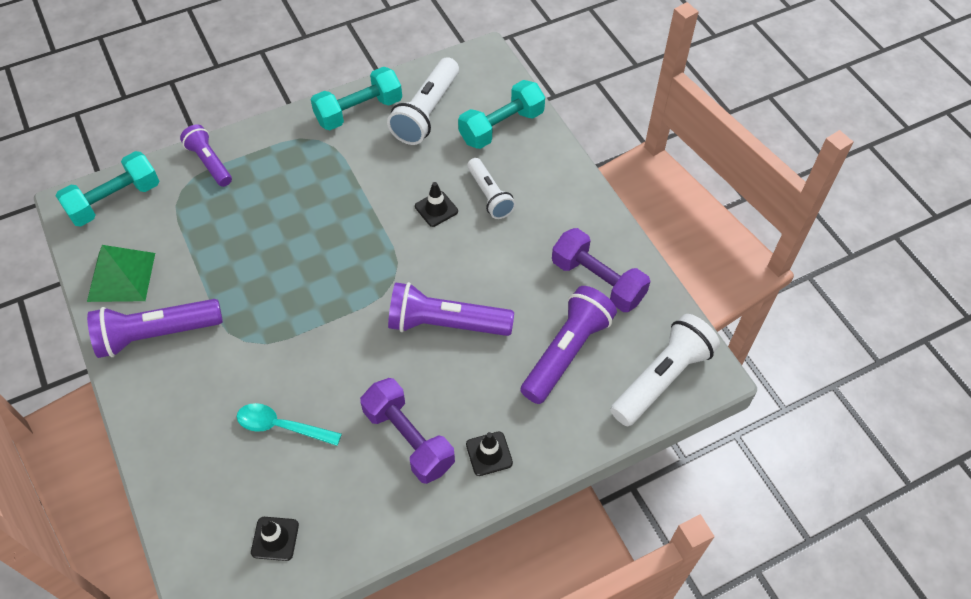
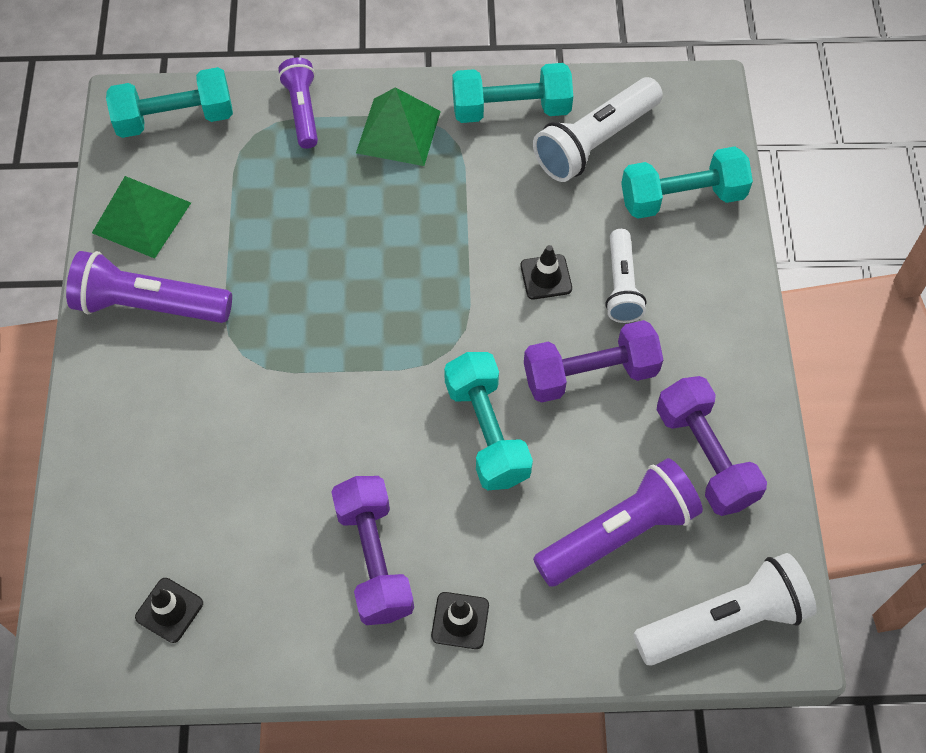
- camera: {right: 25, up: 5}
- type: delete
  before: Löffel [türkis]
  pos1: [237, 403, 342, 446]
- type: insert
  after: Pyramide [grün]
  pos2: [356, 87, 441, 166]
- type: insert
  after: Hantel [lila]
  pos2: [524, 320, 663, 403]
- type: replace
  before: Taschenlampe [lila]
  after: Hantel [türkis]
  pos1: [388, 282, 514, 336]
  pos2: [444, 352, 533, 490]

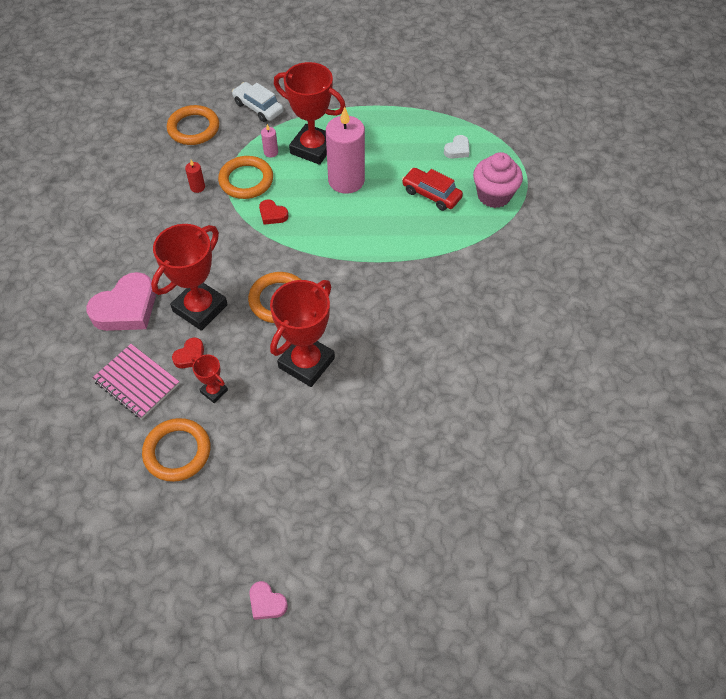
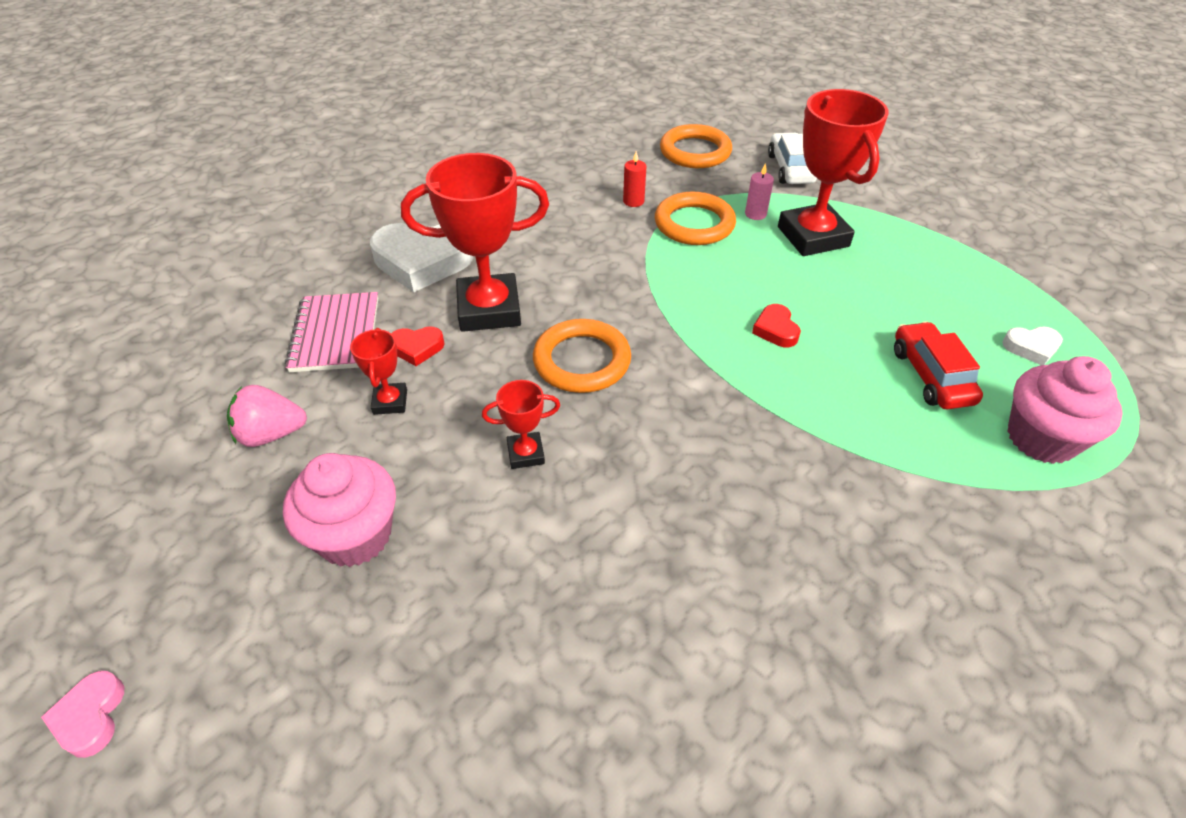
- camera: {right: 45, up: -10}
- type: delete
  before: Kerze [rosa]
  pos1: [326, 107, 365, 194]
- type: insert
  after: Muffin [rosa]
  pos2: [283, 453, 396, 567]
- type: move
  before: Herz [rot]
  pos1: [259, 200, 288, 225]
  pos2: [752, 304, 801, 347]
- type: replace
  before: Ring [orange]
  after: Erdbeere [rosa]
  pos1: [142, 418, 210, 482]
  pos2: [227, 385, 307, 447]
- type: recolor
  before: Herz [rosa]
  after: Herz [weiß]
  pos1: [87, 272, 156, 331]
  pos2: [370, 223, 473, 292]
- type: resize
  before: Pokal [rot]
  pos1: [270, 280, 335, 387]
  pos2: [482, 380, 560, 469]
  scale: 0.47

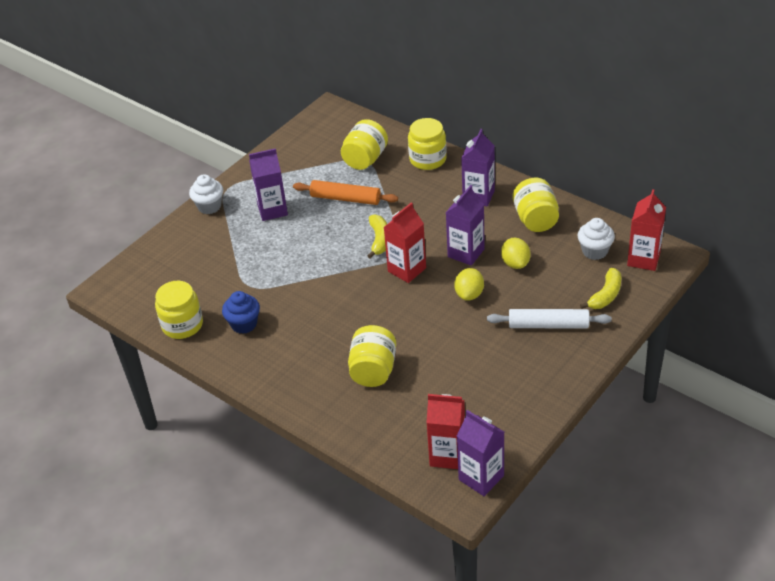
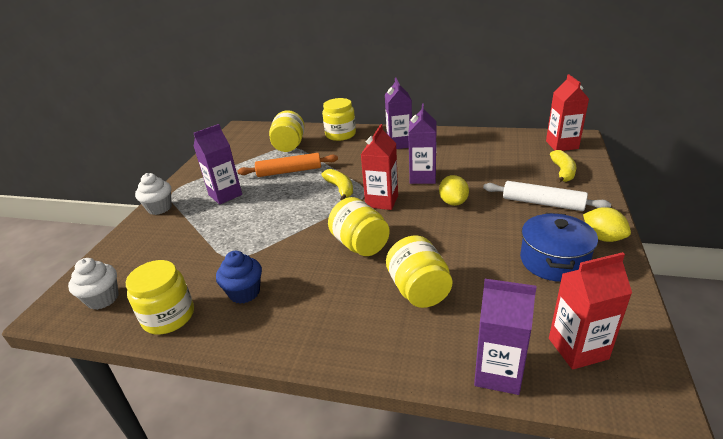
- camera: {right: -25, up: -10}
- type: insert
  after: Kochtopf [blau]
  pos2: [520, 213, 598, 282]
- type: move
  before: Getränkekarton [lila]
  pos1: [457, 410, 504, 496]
  pos2: [474, 279, 537, 395]
- type: move
  before: Zitrone [gelb]
  pos1: [501, 238, 531, 269]
  pos2: [583, 207, 631, 242]
- type: move
  before: Einmachglas [gelb]
  pos1: [513, 178, 559, 232]
  pos2: [328, 197, 390, 256]
- type: move
  before: Muffin [weiß]
  pos1: [578, 218, 615, 260]
  pos2: [68, 258, 119, 310]
- type: rotate
  before: Nudelholz [weiß]
  pos1: [487, 309, 612, 329]
  pos2: [483, 181, 611, 211]
  turn: 45

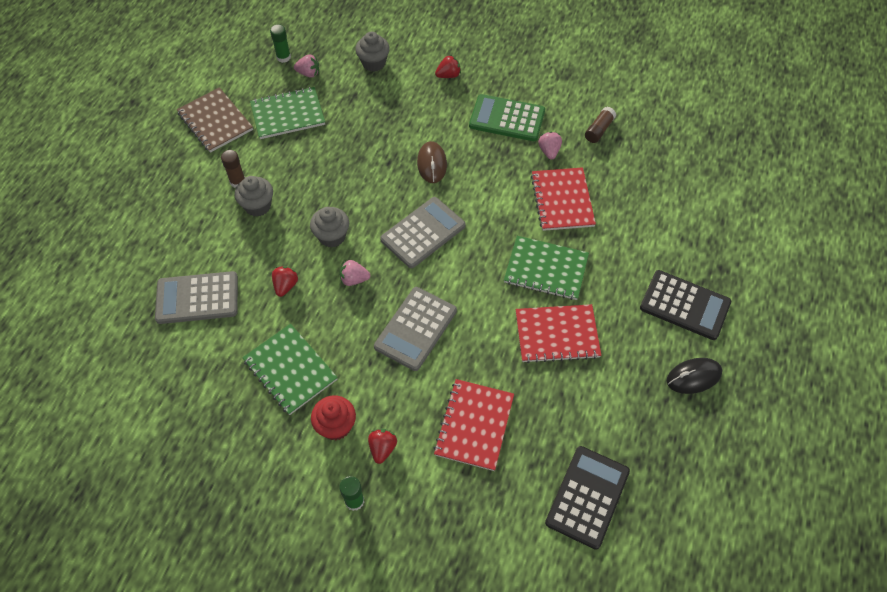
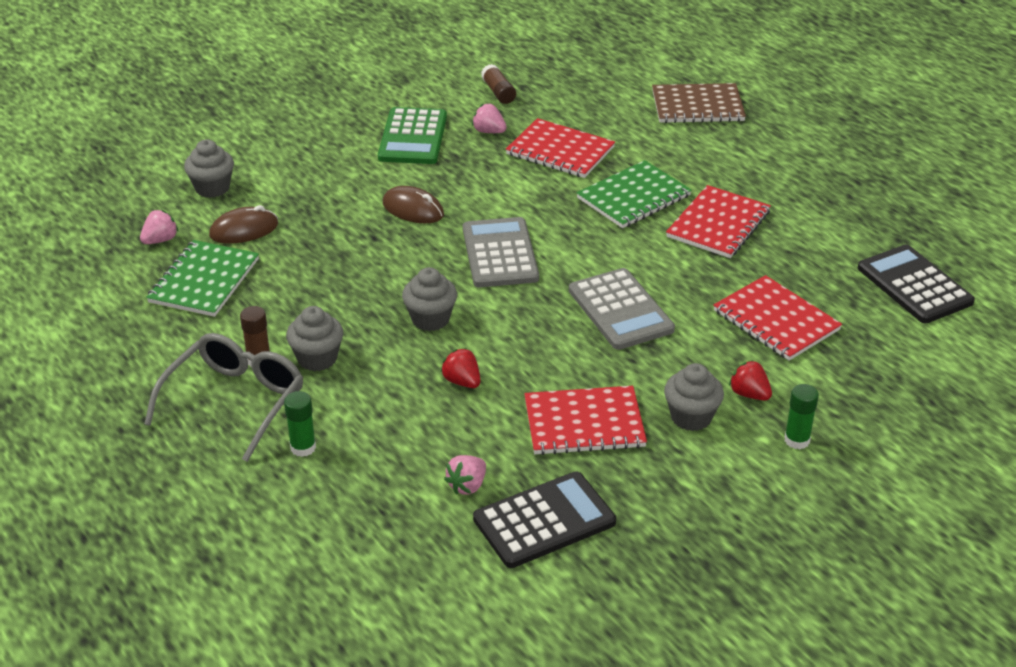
- camera: {right: -55, up: -20}
- type: delete
  before: Taschenrechner [grau]
  pos1: [155, 271, 238, 324]
- type: delete
  before: Erdbeere [rot]
  pos1: [435, 55, 461, 78]
- type: delete
  before: Computermaus [schwarz]
  pos1: [667, 358, 722, 394]
- type: insert
  after: Brille [grau]
  pos2: [144, 333, 303, 462]
- type: insert
  after: Computermaus [braun]
  pos2: [209, 205, 278, 244]
- type: move
  before: Notizbuch [braun]
  pos1: [176, 87, 253, 153]
  pos2: [652, 83, 746, 123]
- type: move
  before: Klebestift [grün]
  pos1: [270, 24, 291, 63]
  pos2: [284, 391, 316, 457]
- type: move
  before: Erdbeere [rosa]
  pos1: [340, 260, 370, 286]
  pos2: [444, 455, 486, 495]
- type: move
  before: Taschenrechner [schwarz]
  pos1: [640, 270, 731, 340]
  pos2: [473, 471, 616, 568]
- type: recolor
  before: Notizbuch [grün]
  after: Notizbuch [rot]
  pos1: [242, 324, 338, 415]
  pos2: [524, 386, 647, 455]
- type: recolor
  before: Muffin [rot]
  after: Muffin [grau]
  pos1: [311, 396, 356, 440]
  pos2: [664, 363, 724, 431]
- type: rotate
  before: Taschenrechner [grün]
  pos1: [469, 94, 545, 141]
  pos2: [378, 107, 447, 164]
  turn: -45

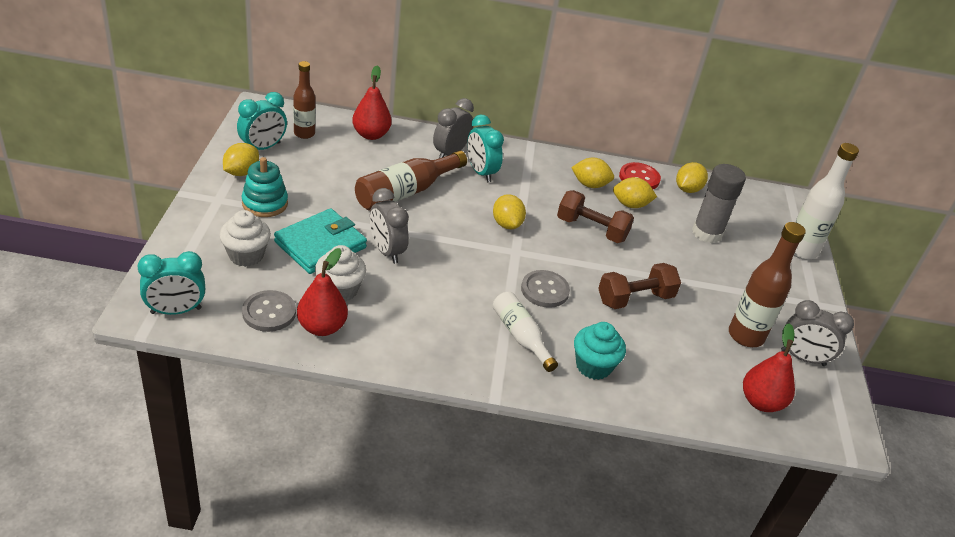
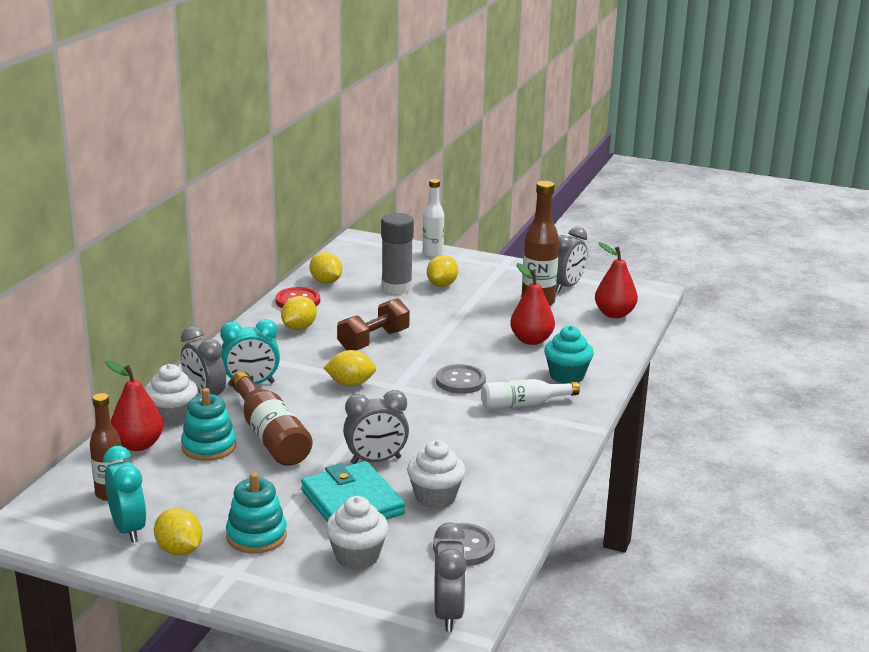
- camera: {right: -70, up: -15}
- type: delete
  before: Hantel [braun]
  pos1: [598, 263, 681, 309]
- type: insert
  after: Muffin [weiß]
  pos2: [145, 364, 198, 427]
- type: insert
  after: Stapelspielzeug [türkis]
  pos2: [181, 388, 236, 461]
- type: move
  before: Birne [rot]
  pos1: [297, 248, 348, 336]
  pos2: [510, 263, 555, 345]
- type: move
  before: Zitrone [gelb]
  pos1: [613, 177, 657, 208]
  pos2: [427, 255, 458, 287]
- type: recolor
  before: Wecker [türkis]
  after: Wecker [grau]
  pos1: [138, 251, 205, 315]
  pos2: [434, 522, 467, 632]
- type: resize
  before: Flasche [weiß]
  pos1: [794, 143, 859, 260]
  pos2: [423, 179, 444, 258]
  scale: 0.67

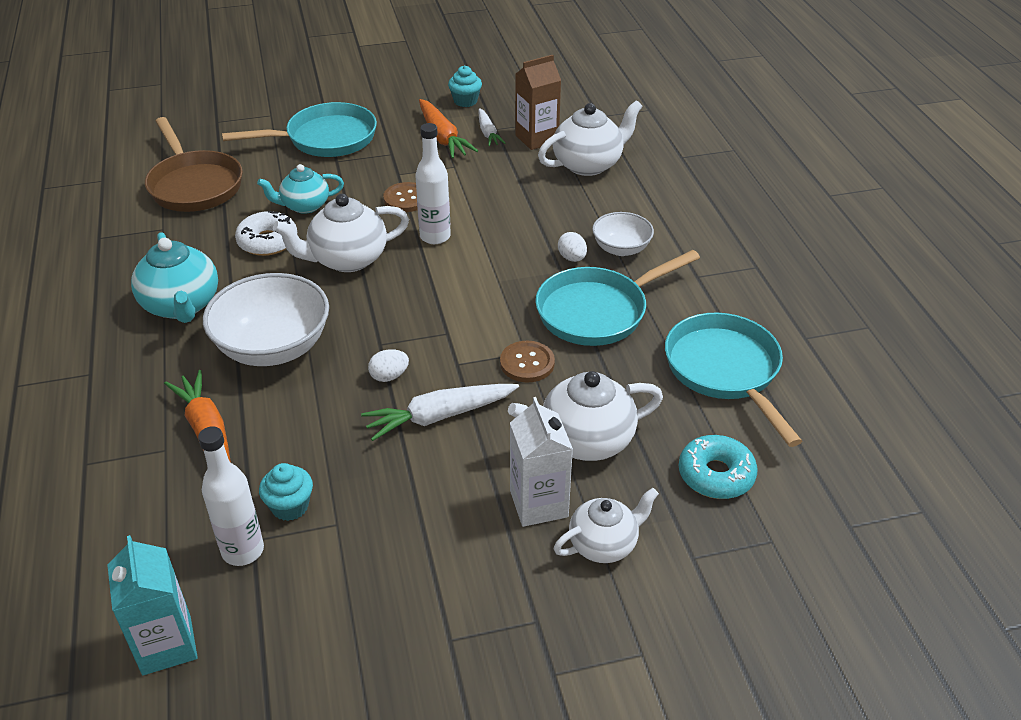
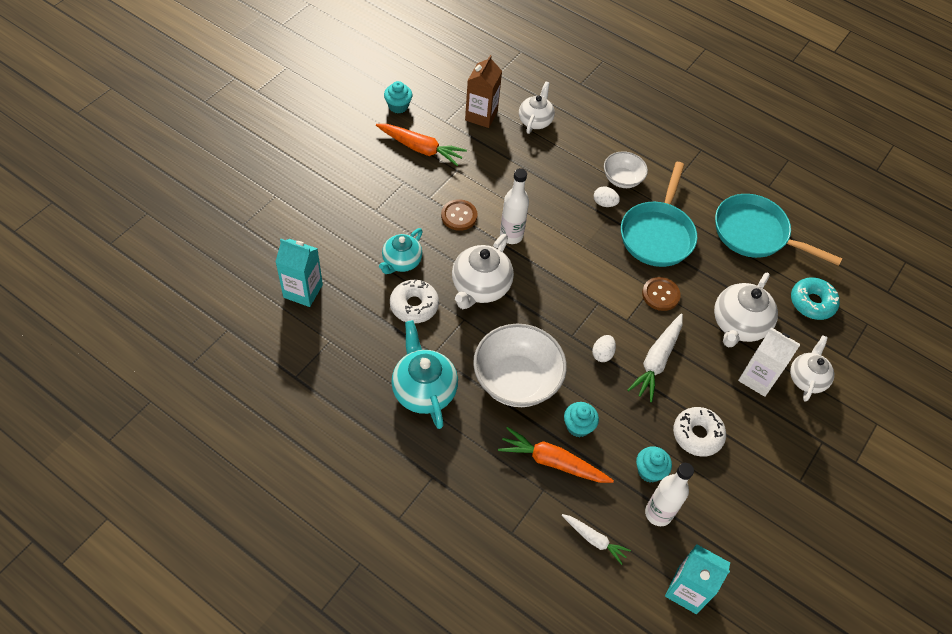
- camera: {right: -45, up: 15}
- type: delete
  before: Pfanne [türkis]
  pos1: [222, 102, 377, 157]
- type: insert
  after: Muffin [türkis]
  pos2: [564, 402, 599, 437]
- type: insert
  after: Donut [weiß]
  pos2: [673, 407, 726, 457]
- type: move
  before: Karotte [weiß]
  pos1: [478, 108, 506, 146]
  pos2: [562, 514, 631, 565]
- type: replace
  before: Pfanne [braun]
  after: Getränkekarton [türkis]
  pos1: [145, 117, 243, 212]
  pos2: [275, 239, 323, 307]
- type: rotate
  before: Teekanne [türkis]
  pos1: [131, 232, 218, 323]
  pos2: [391, 320, 458, 429]
  turn: -135
- type: resize
  before: Teekanne [weiß]
  pos1: [538, 100, 643, 176]
  pos2: [519, 81, 555, 134]
  scale: 0.66

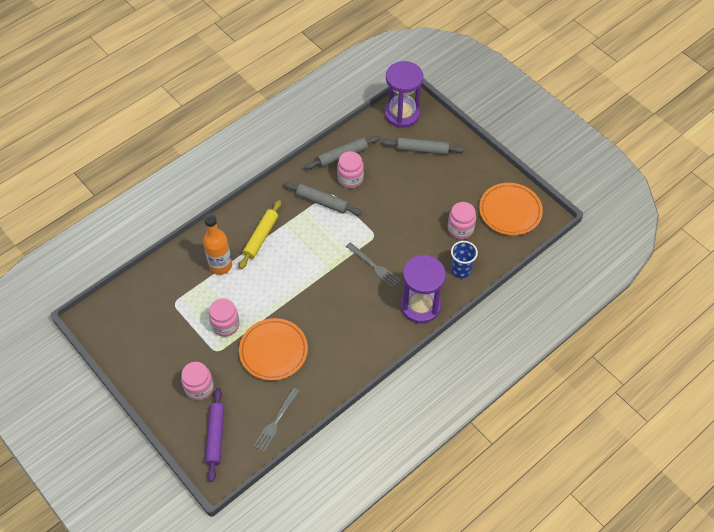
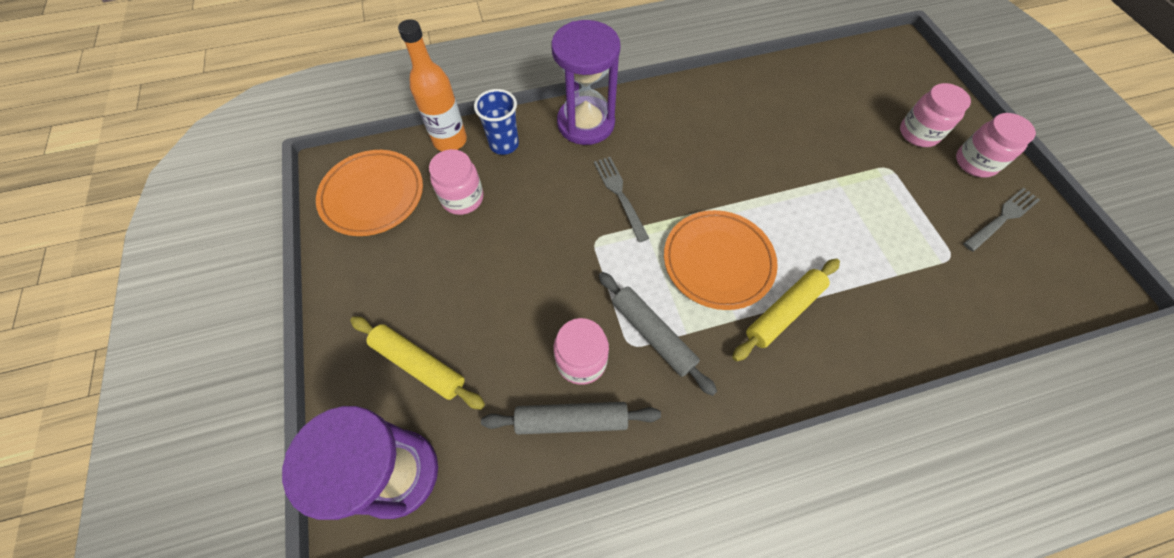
- camera: {right: -155, up: 5}
- type: delete
  before: Nudelholz [lila]
  pos1: [205, 388, 224, 482]
- type: move
  before: Flasche [orange]
  pos1: [203, 214, 232, 275]
  pos2: [398, 19, 467, 151]
- type: move
  before: Einmachglas [rosa]
  pos1: [209, 298, 240, 337]
  pos2: [956, 113, 1036, 178]
- type: move
  before: Teller [orange]
  pos1: [239, 318, 308, 381]
  pos2: [664, 210, 778, 310]
- type: move
  before: Gabel [grau]
  pos1: [253, 388, 300, 452]
  pos2: [963, 188, 1040, 252]
- type: recolor
  before: Nudelholz [grau]
  after: Nudelholz [gelb]
  pos1: [382, 138, 464, 155]
  pos2: [350, 316, 485, 410]

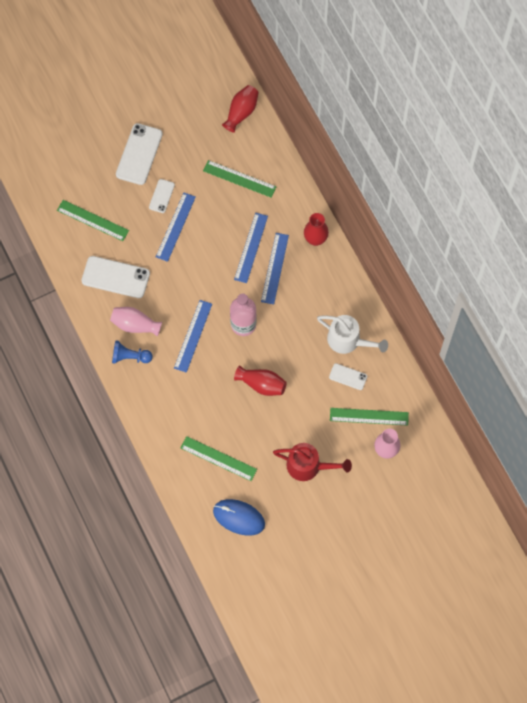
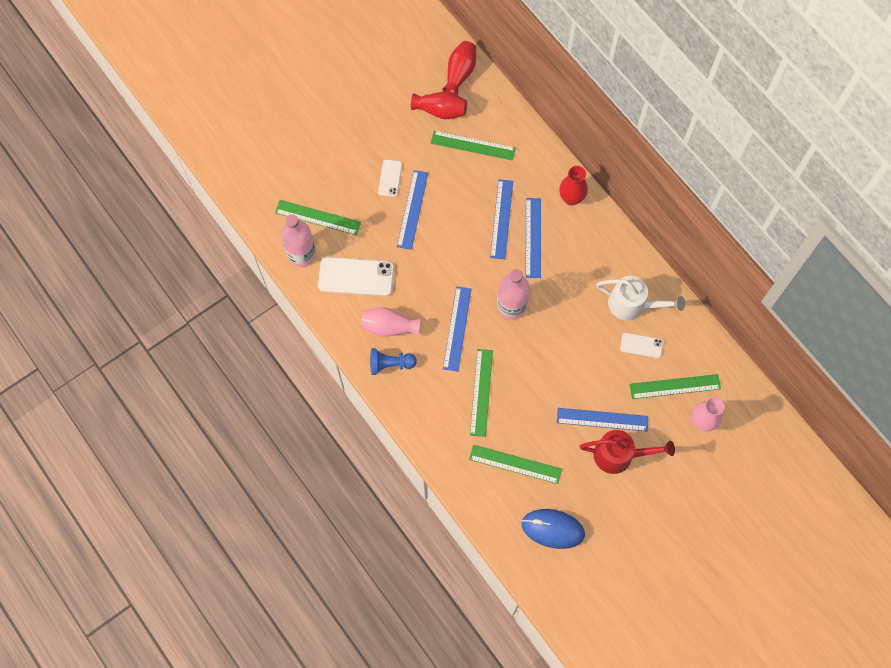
- camera: {right: -10, up: 0}
- type: delete
  before: Handy [weiß]
  pos1: [116, 123, 163, 185]
- type: insert
  after: Flasche [rosa]
  pos2: [281, 215, 316, 267]
- type: insert
  after: Lineal [grün]
  pos2: [470, 349, 493, 437]
- type: insert
  after: Lineal [blau]
  pos2: [557, 408, 648, 431]
- type: move
  before: Vase [rot]
  pos1: [234, 365, 287, 396]
  pos2: [411, 92, 467, 119]

